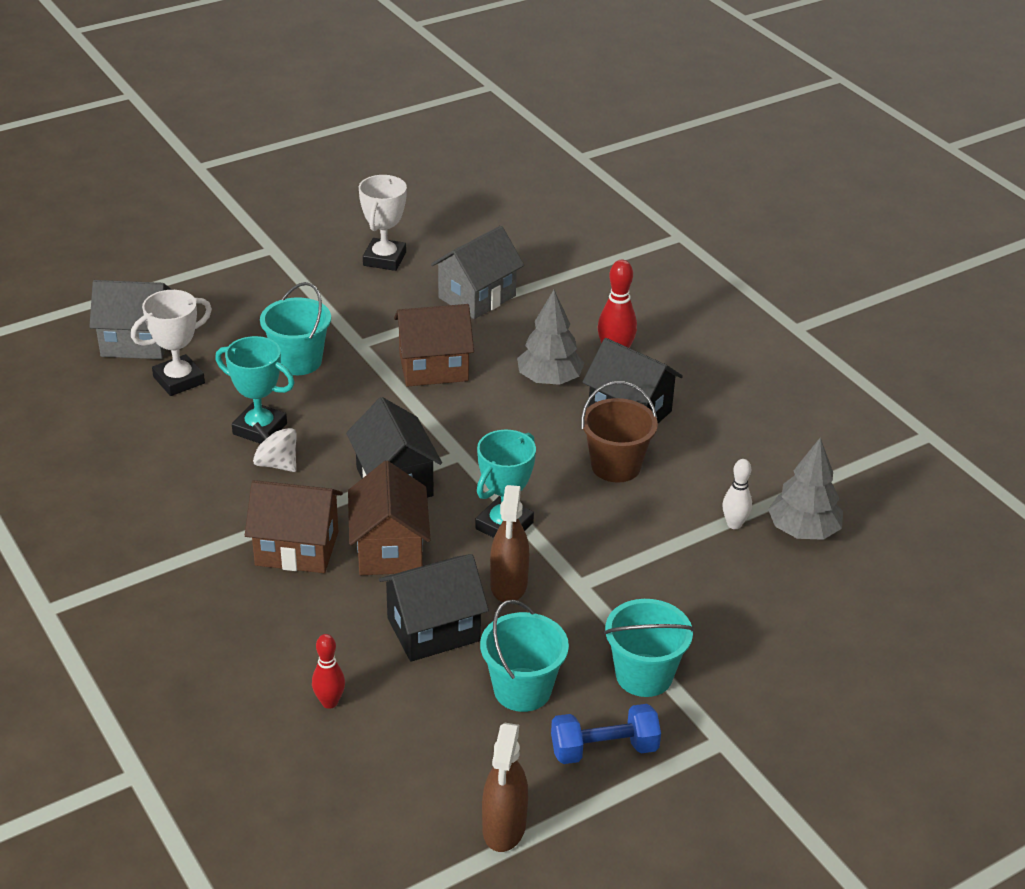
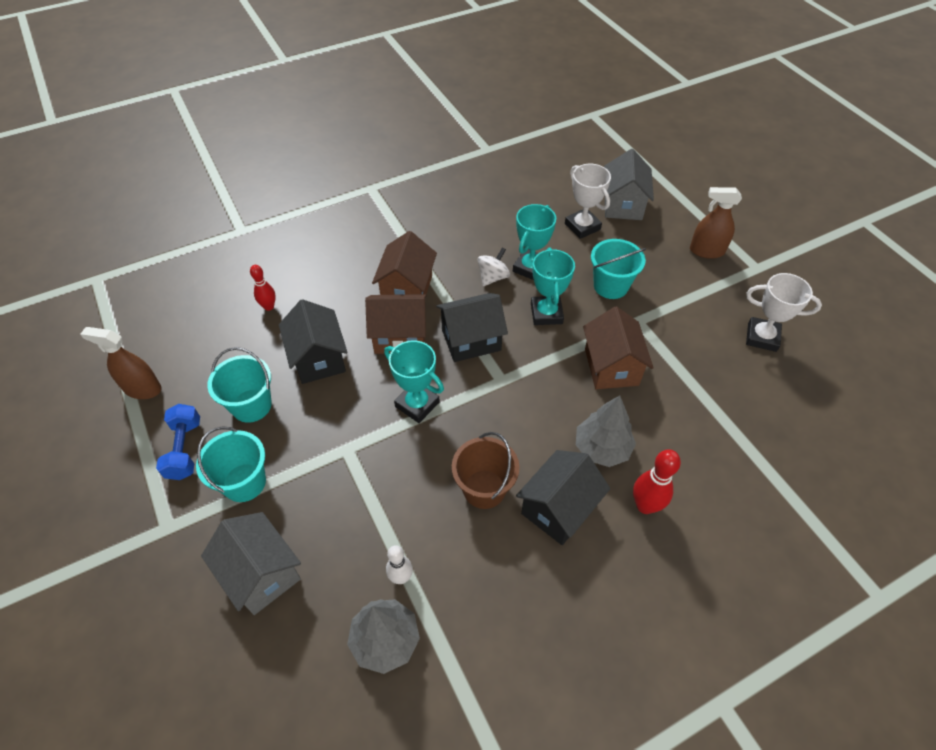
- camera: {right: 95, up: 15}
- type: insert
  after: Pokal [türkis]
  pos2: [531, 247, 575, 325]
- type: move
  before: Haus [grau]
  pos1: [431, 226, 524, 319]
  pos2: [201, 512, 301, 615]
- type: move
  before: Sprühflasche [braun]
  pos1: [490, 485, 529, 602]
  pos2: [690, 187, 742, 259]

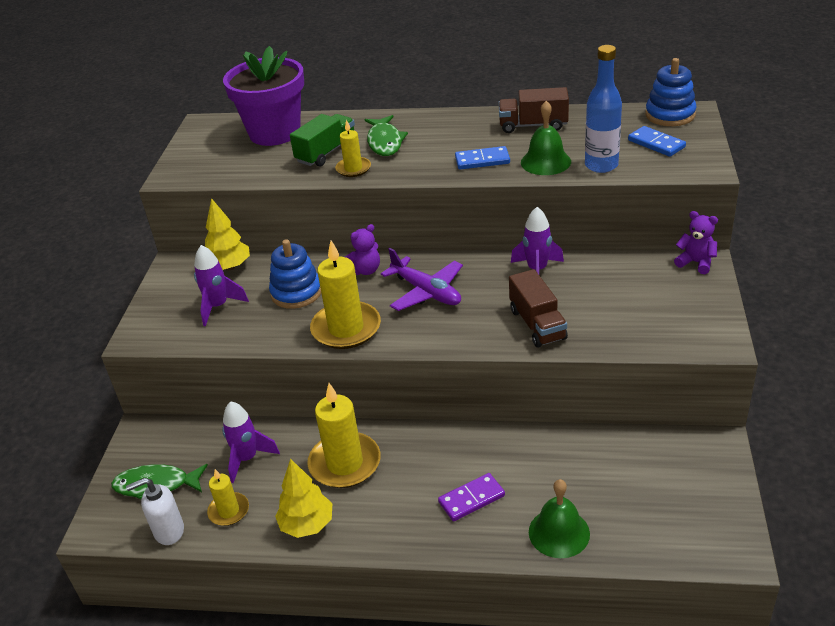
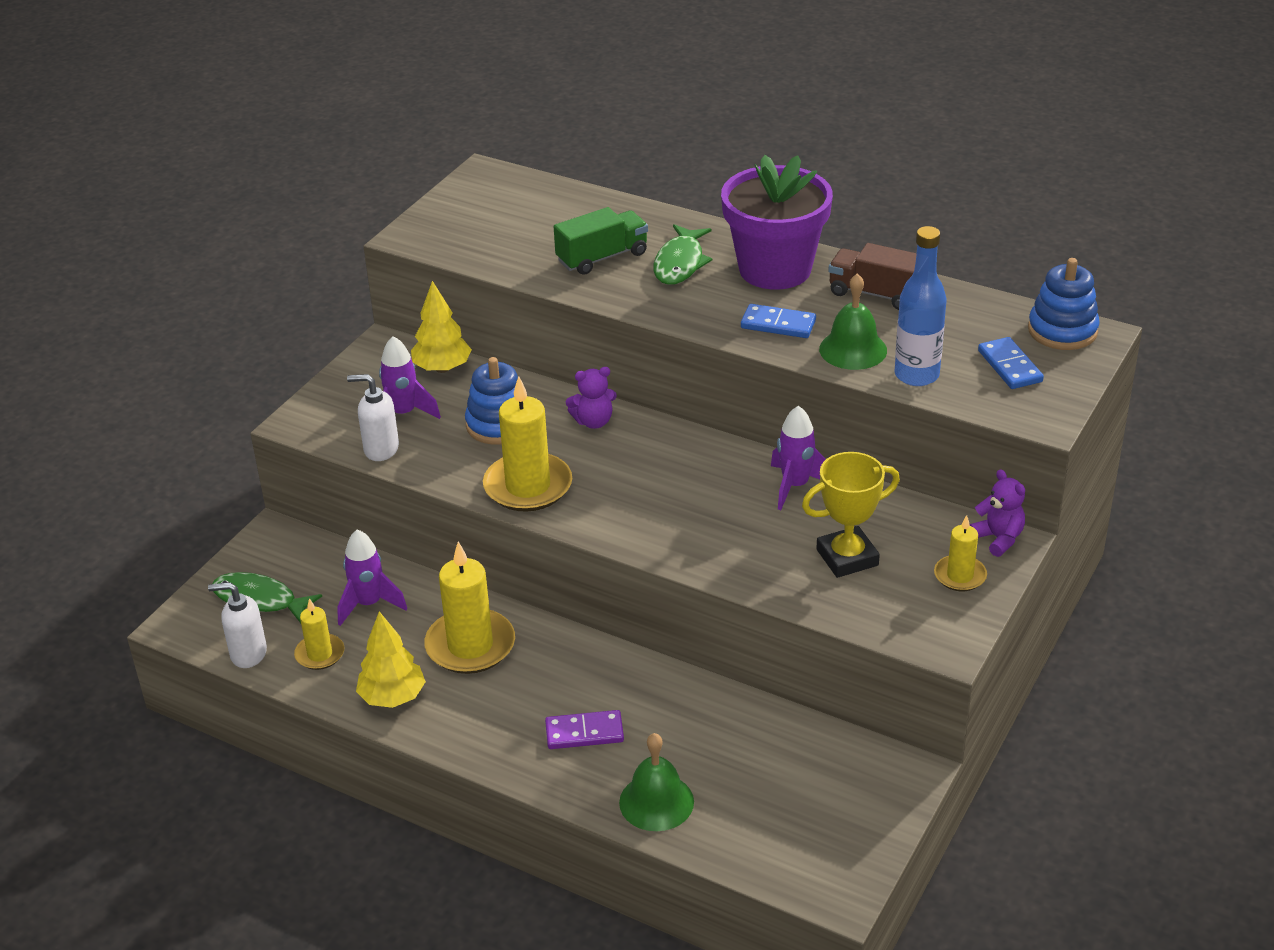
- camera: {right: 20, up: 0}
- type: delete
  before: Flugzeug [lila]
  pos1: [381, 248, 463, 311]
- type: delete
  before: Lastwagen [braun]
  pos1: [509, 269, 568, 348]
- type: insert
  after: Seifenspender [weiß]
  pos2: [347, 374, 399, 461]
- type: insert
  after: Pokal [gelb]
  pos2: [802, 452, 900, 578]
- type: move
  before: Blumentopf [lila]
  pos1: [223, 46, 304, 146]
  pos2: [721, 155, 833, 290]
- type: move
  before: Kerze [gelb]
  pos1: [335, 120, 371, 177]
  pos2: [934, 515, 987, 591]

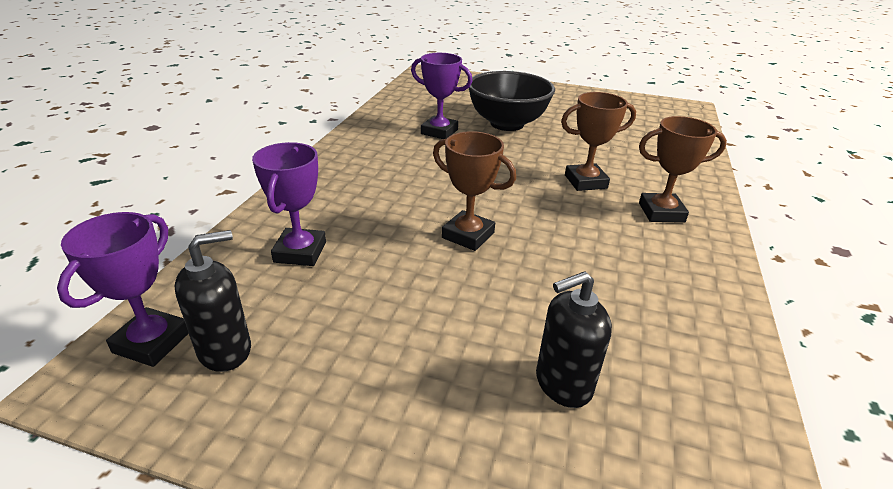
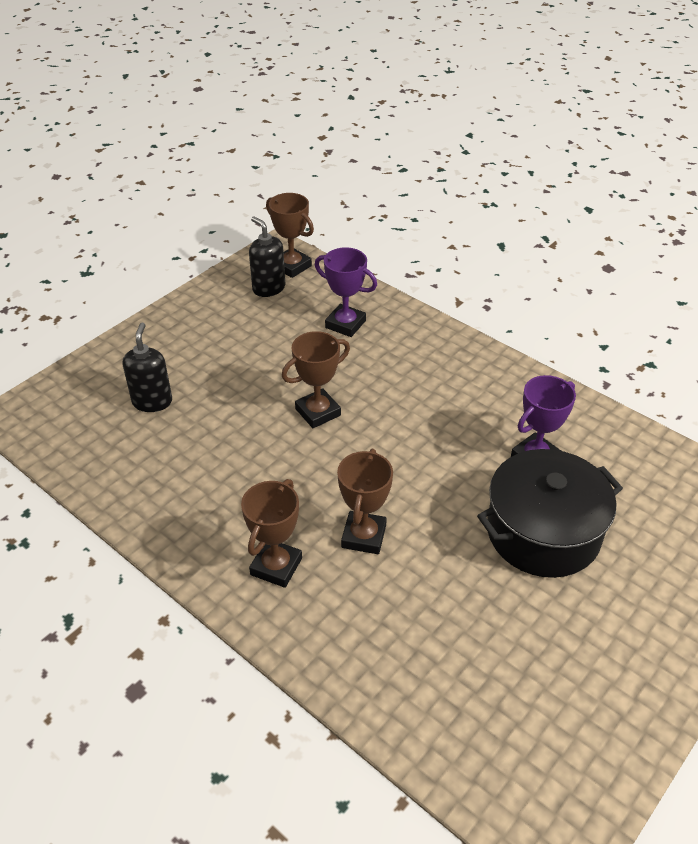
- camera: {right: 115, up: 10}
- type: replace
  before: Schüssel [schwarz]
  after: Kochtopf [schwarz]
  pos1: [469, 71, 555, 131]
  pos2: [477, 449, 623, 578]
- type: recolor
  before: Pokal [lila]
  after: Pokal [braun]
  pos1: [57, 212, 189, 367]
  pos2: [266, 193, 314, 278]
- type: rotate
  before: Seifenspender [schwarz]
  pos1: [175, 230, 251, 372]
  pos2: [249, 217, 285, 297]
  turn: 150

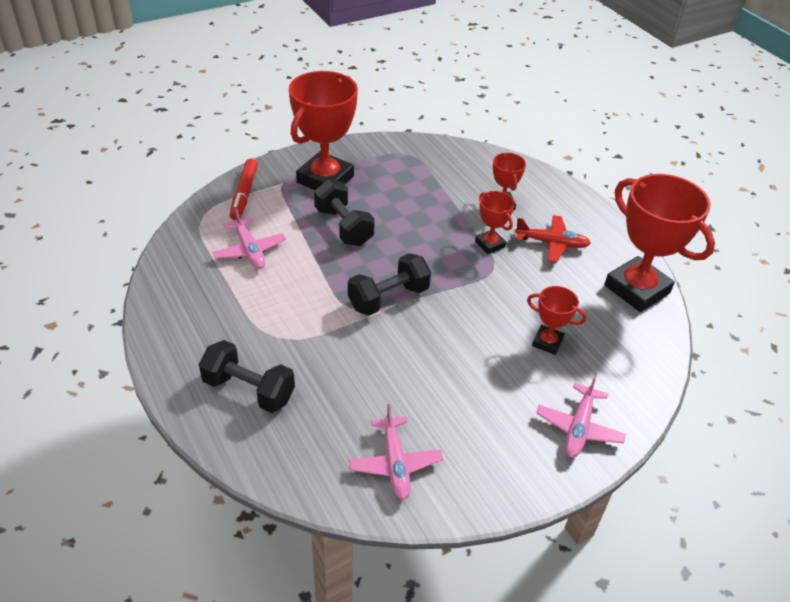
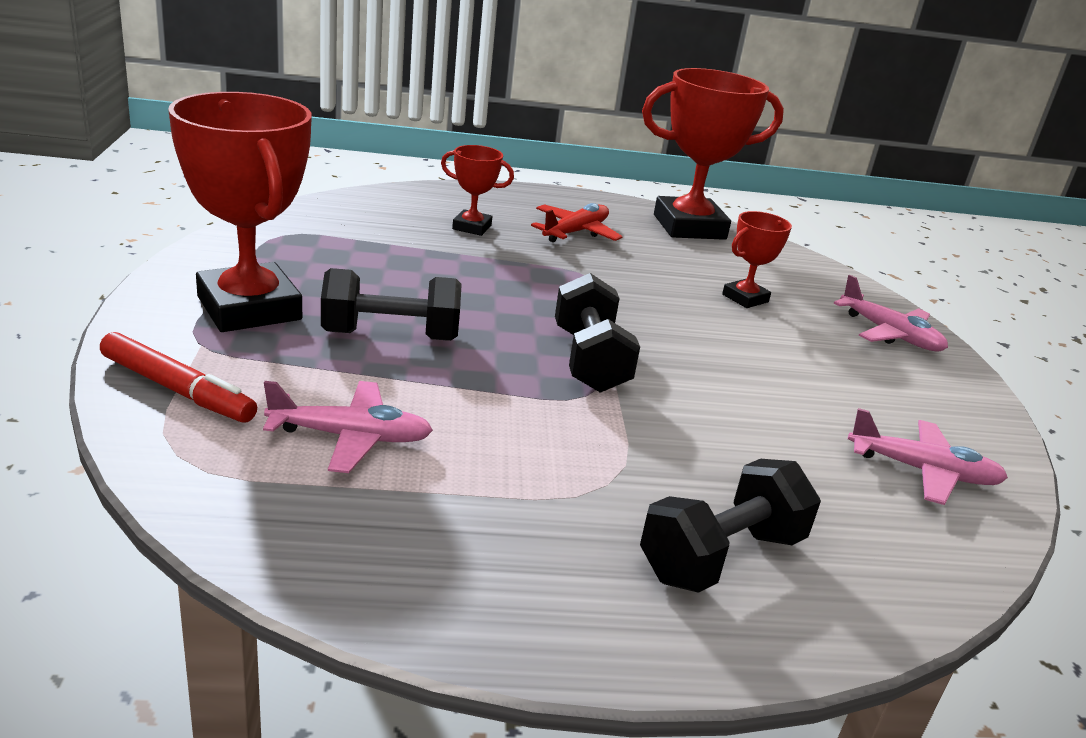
- camera: {right: -65, up: -15}
- type: delete
  before: Pokal [rot]
  pos1: [475, 191, 515, 254]

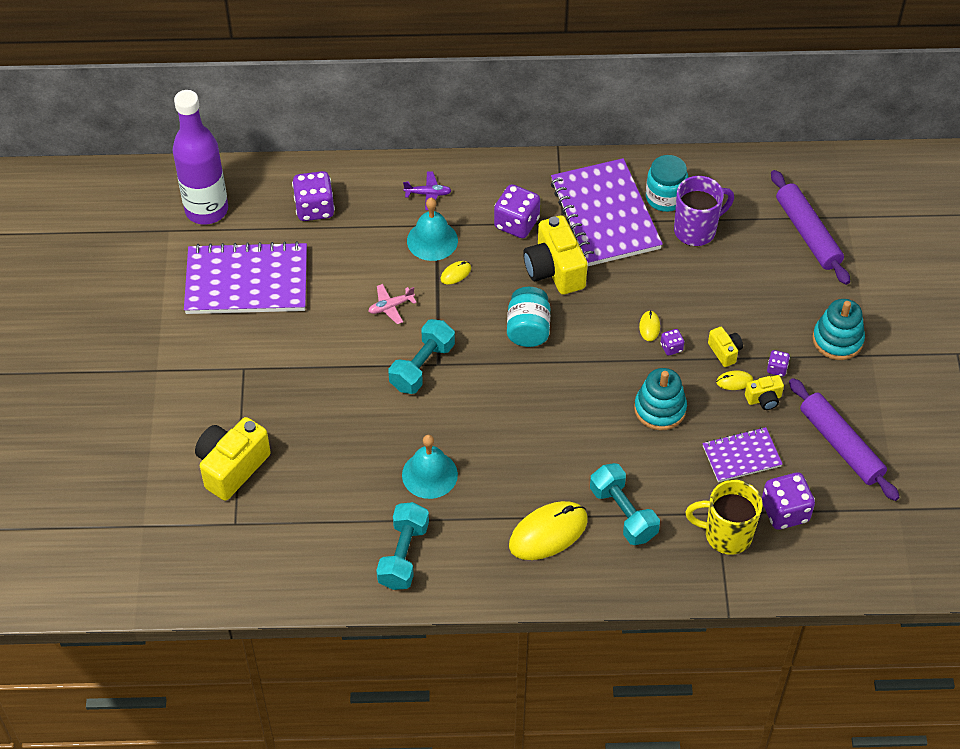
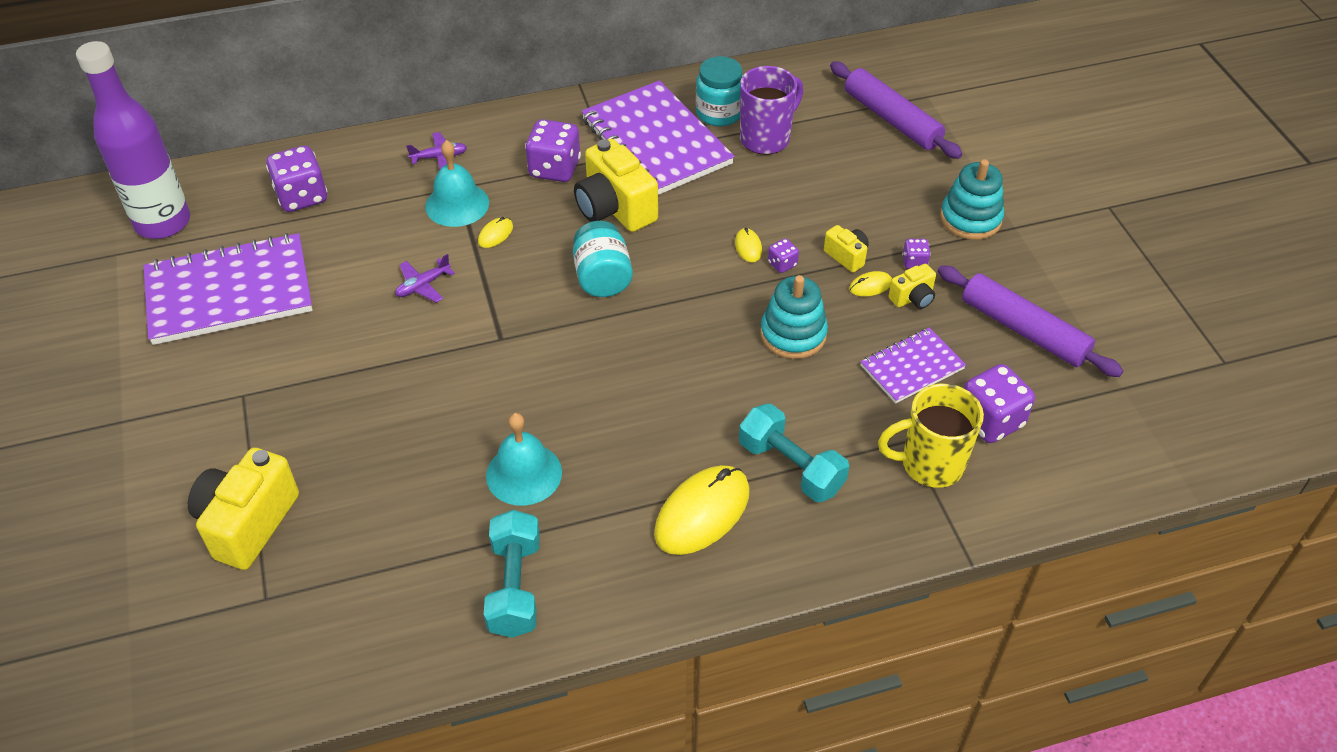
- camera: {right: -15, up: -5}
- type: delete
  before: Hantel [türkis]
  pos1: [389, 319, 455, 394]
- type: recolor
  before: Flugzeug [rosa]
  after: Flugzeug [lila]
  pos1: [368, 284, 417, 324]
  pos2: [395, 254, 455, 303]

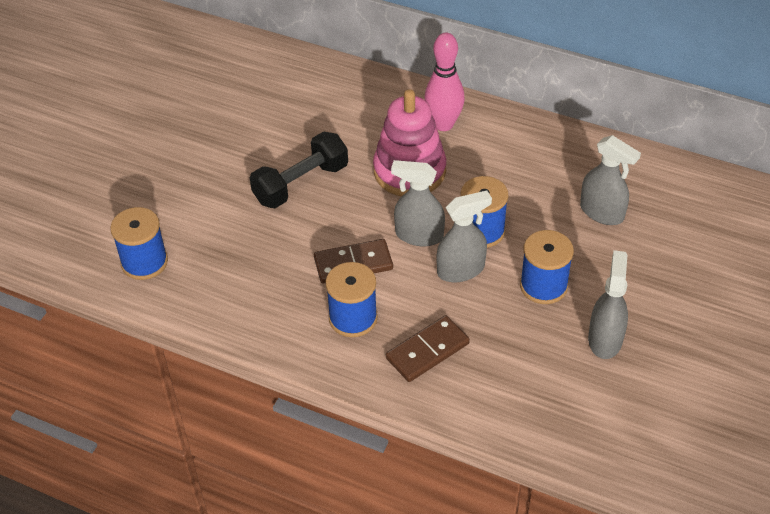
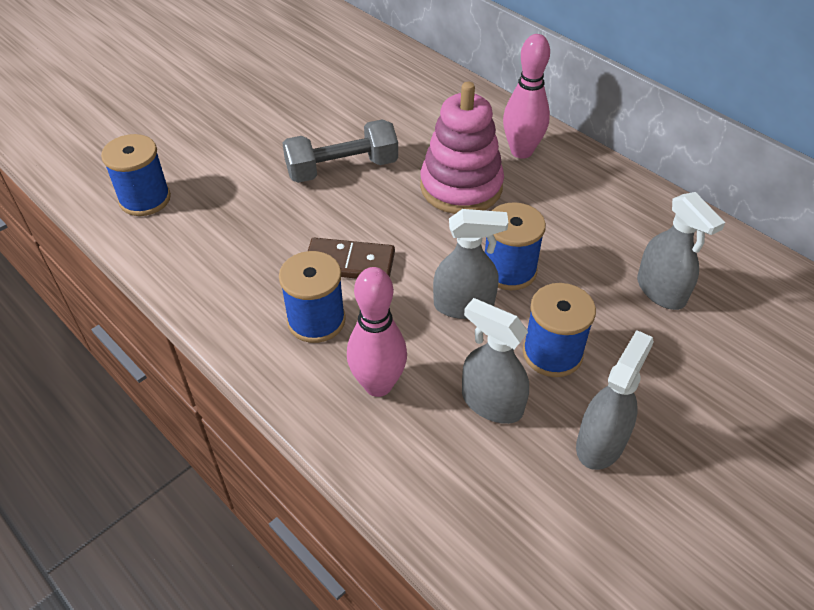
- camera: {right: 20, up: 0}
- type: move
  before: Sprühflasche [grau]
  pos1: [391, 160, 445, 246]
  pos2: [462, 298, 529, 424]
- type: replace
  before: Dominostein [braun]
  after: Bowlingkegel [rosa]
  pos1: [386, 315, 470, 382]
  pos2: [347, 267, 407, 397]
- type: recolor
  before: Hantel [schwarz]
  after: Hantel [grau]
  pos1: [250, 132, 348, 208]
  pos2: [282, 119, 398, 183]

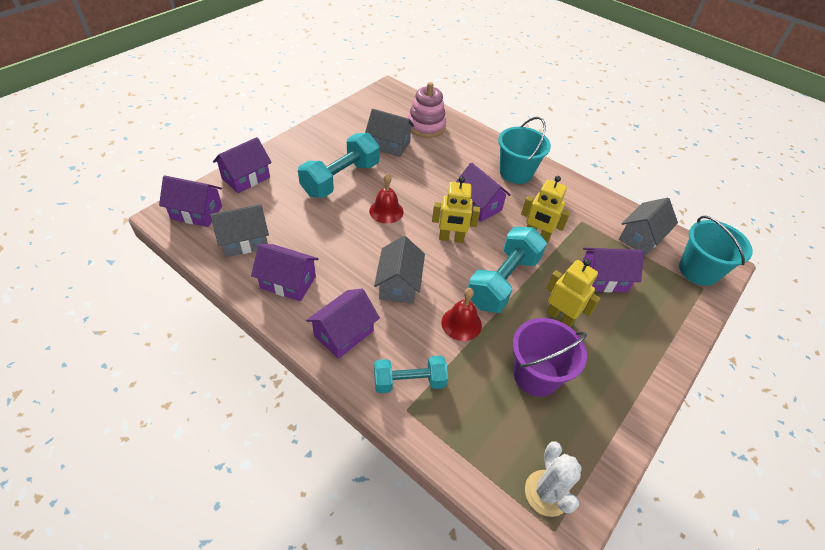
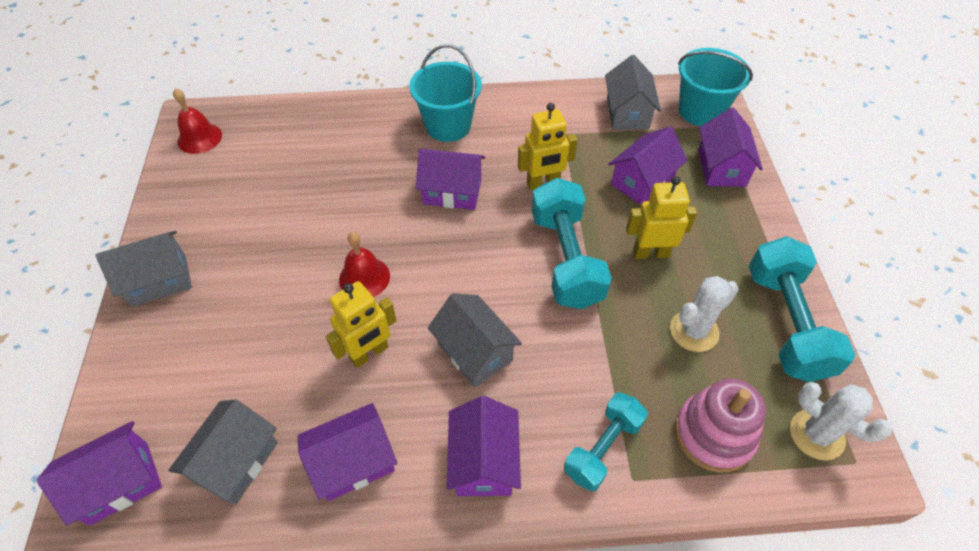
- camera: {right: -40, up: 5}
- type: move
  before: Haus [lila]
  pos1: [213, 137, 272, 193]
  pos2: [698, 107, 763, 187]
- type: move
  before: Hantel [türkis]
  pos1: [298, 133, 380, 198]
  pos2: [749, 236, 855, 382]
- type: move
  before: Haus [grau]
  pos1: [365, 109, 415, 157]
  pos2: [96, 231, 192, 307]
- type: move
  before: Stapelspielzeug [rosa]
  pos1: [408, 82, 446, 138]
  pos2: [675, 378, 766, 473]
- type: move
  before: Roboter [gelb]
  pos1: [432, 176, 480, 243]
  pos2: [326, 281, 397, 368]
- type: move
  before: Glocke [rot]
  pos1: [442, 288, 482, 341]
  pos2: [173, 88, 222, 154]
- type: replace
  before: Eimer [lila]
  after: Kaktus [weiß]
  pos1: [513, 318, 587, 397]
  pos2: [670, 276, 739, 352]

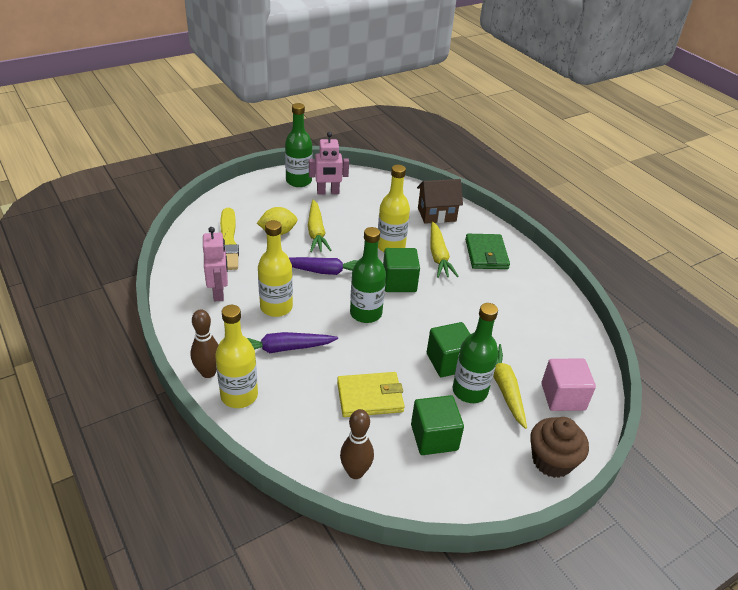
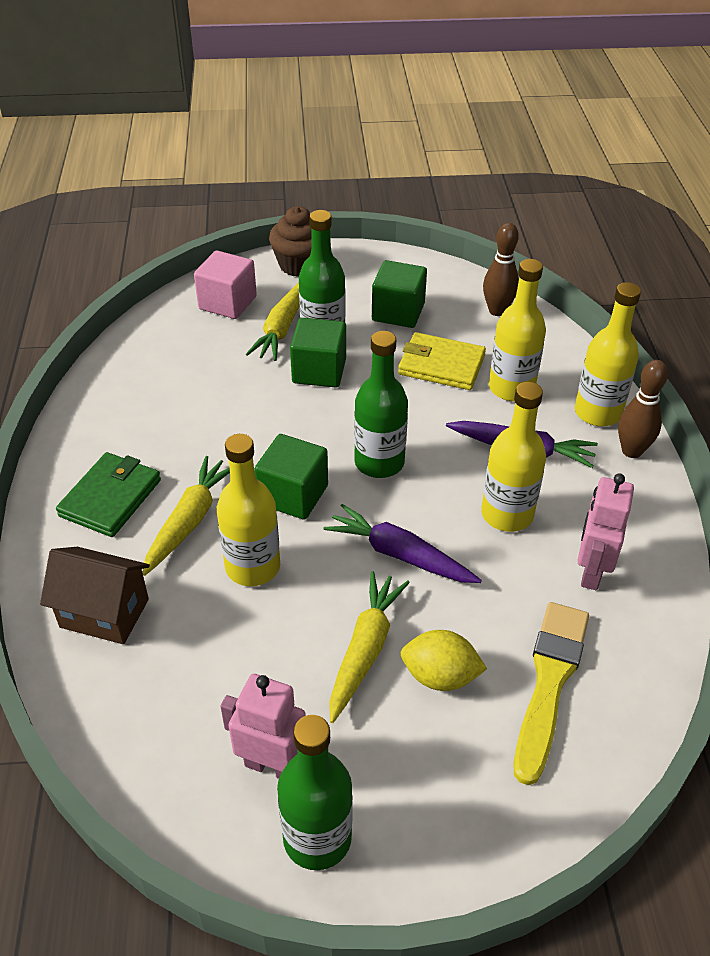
- camera: {right: -150, up: 5}
- type: insert
  after: Flasche [gelb]
  pos2: [489, 259, 546, 401]

